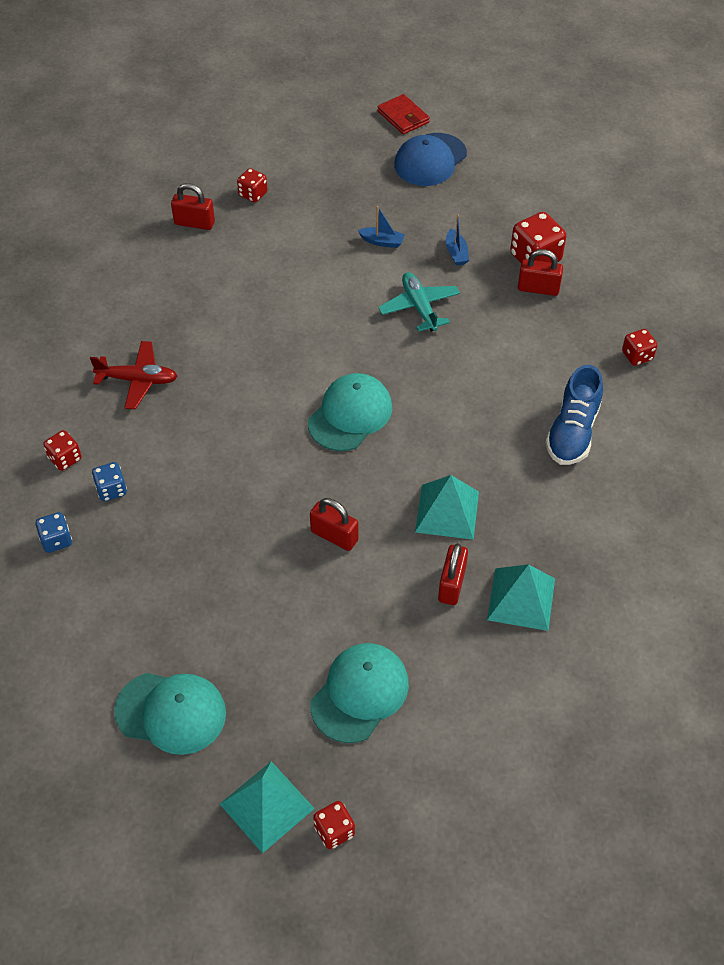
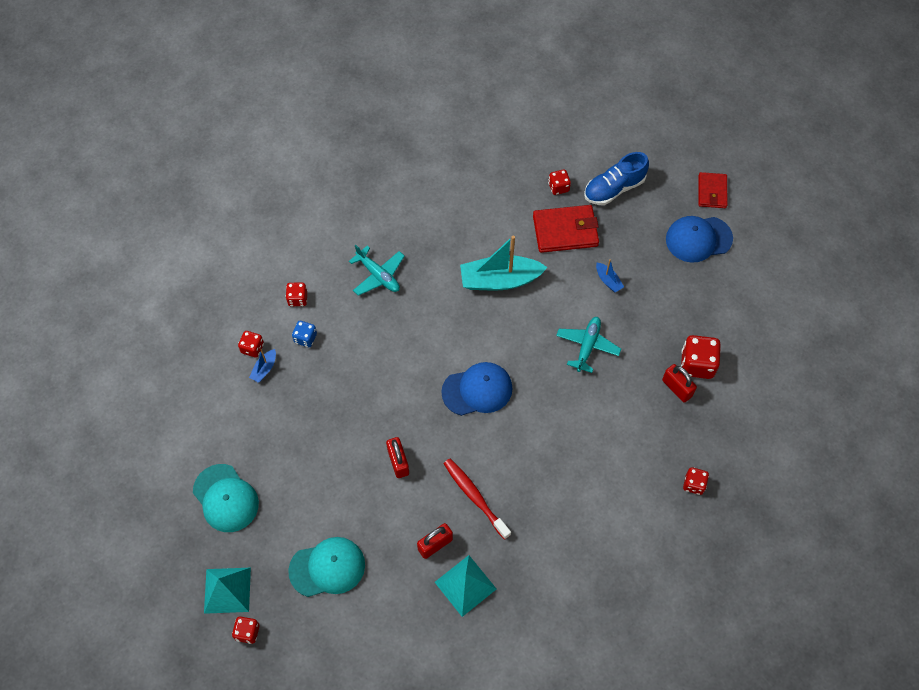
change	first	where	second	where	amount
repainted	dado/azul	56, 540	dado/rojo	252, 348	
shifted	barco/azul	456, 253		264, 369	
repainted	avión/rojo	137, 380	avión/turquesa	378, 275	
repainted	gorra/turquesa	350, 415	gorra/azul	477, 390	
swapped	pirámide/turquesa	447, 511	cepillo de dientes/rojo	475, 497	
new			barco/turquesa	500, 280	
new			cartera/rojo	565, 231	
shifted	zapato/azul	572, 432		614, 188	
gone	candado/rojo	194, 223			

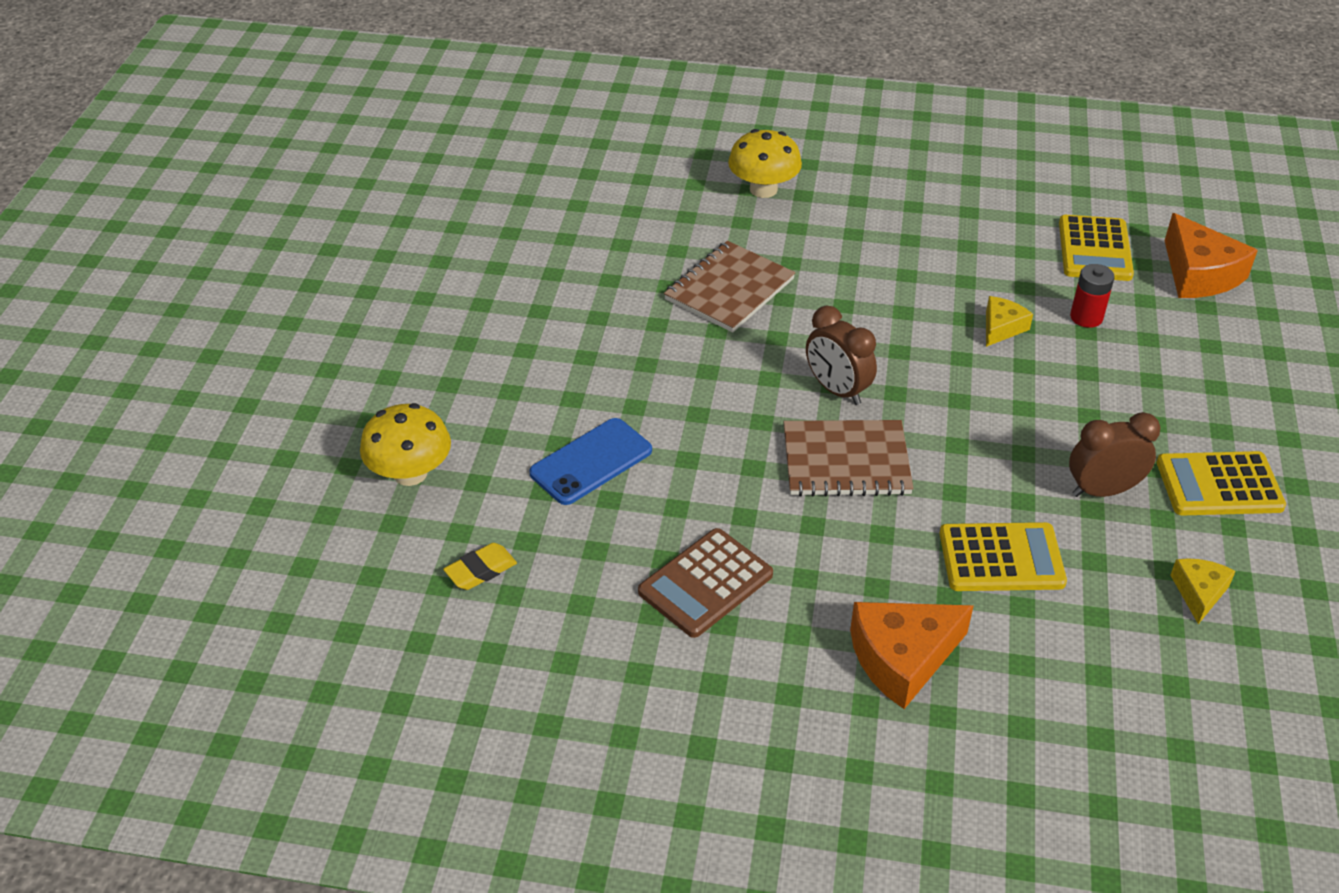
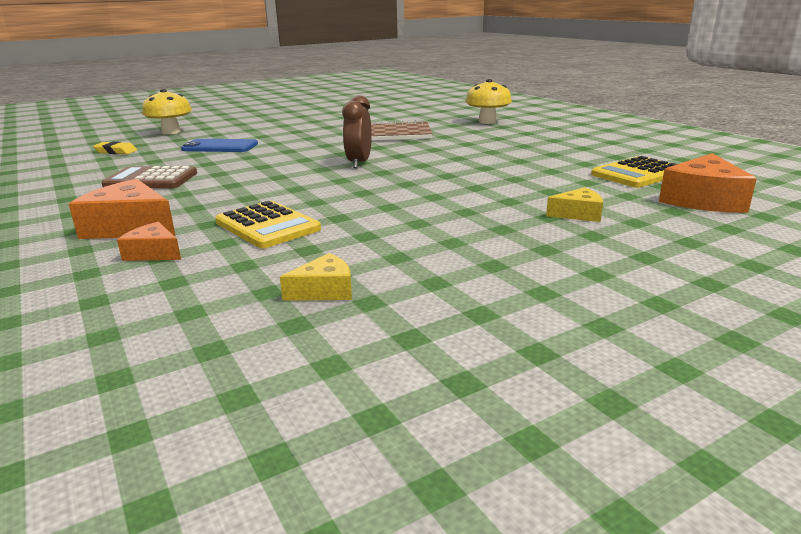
change	first	where	second	where	amount
new			queso/naranja	153, 253	
shifted	queso/amarillo	1001, 328		578, 214	
gone	cuaderno/marrón	846, 461			
gone	despertador/marrón	1102, 490			
gone	pila/rojo	1086, 317			
gone	calculadora/amarillo	1219, 485			

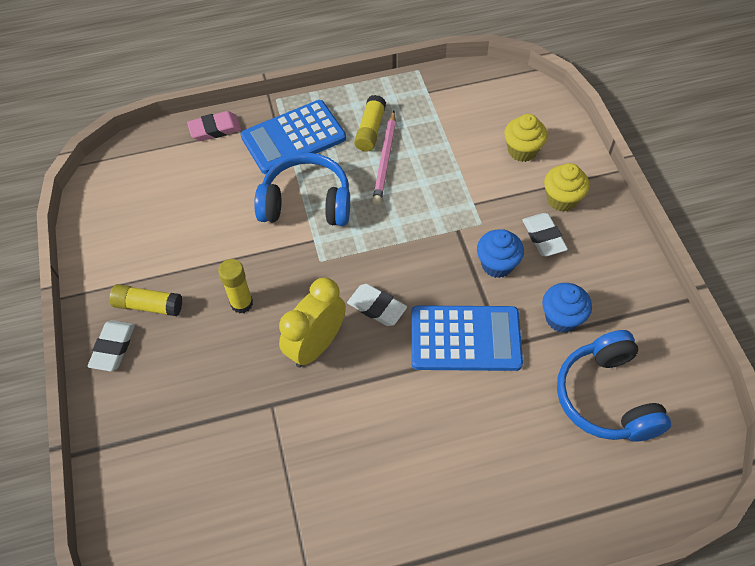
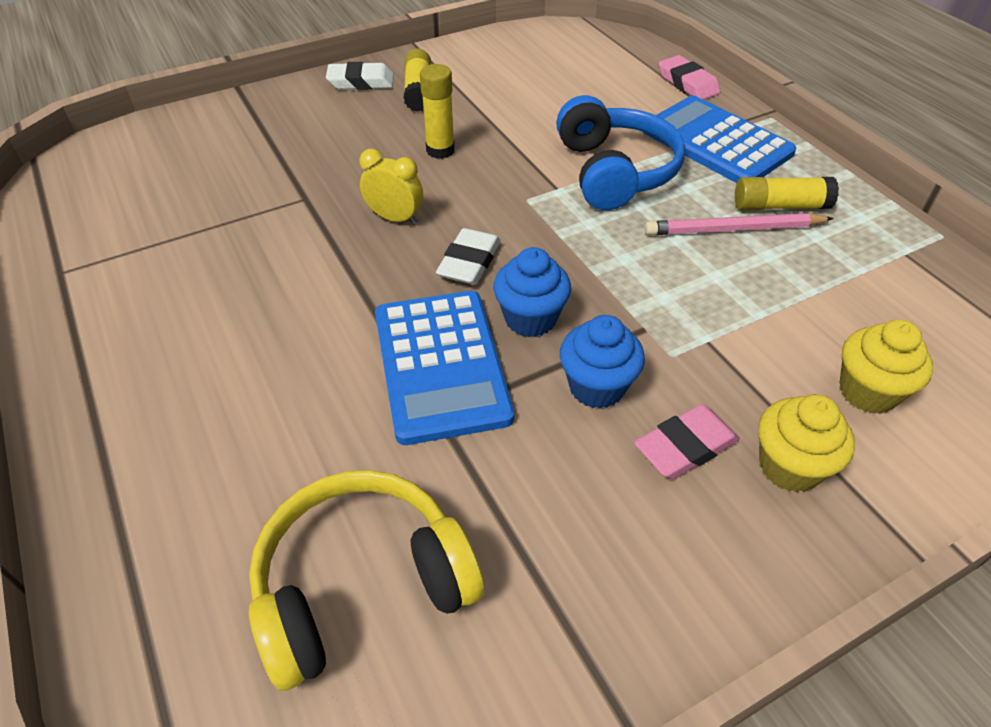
change	first	where	second	where	amount
repainted	auriculares/azul	606, 397	auriculares/amarillo	362, 585	
scaled	despertador/amarillo	316, 345		395, 218	x0.61
shifted	magdalena/azul	561, 318		530, 319	
repainted	goma de borrar/blanco	543, 237	goma de borrar/rosa	685, 446	

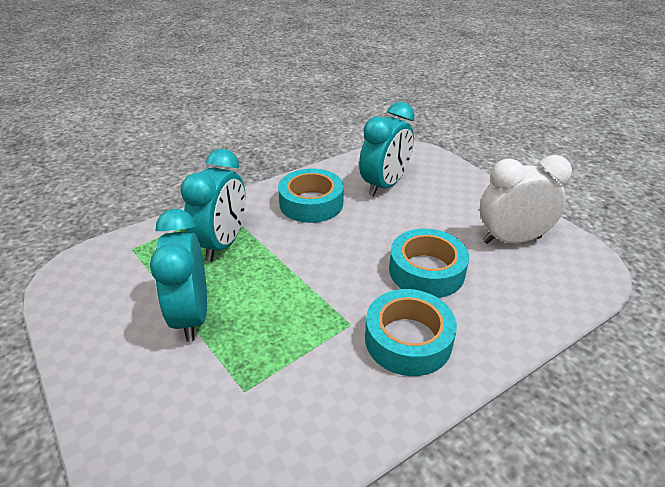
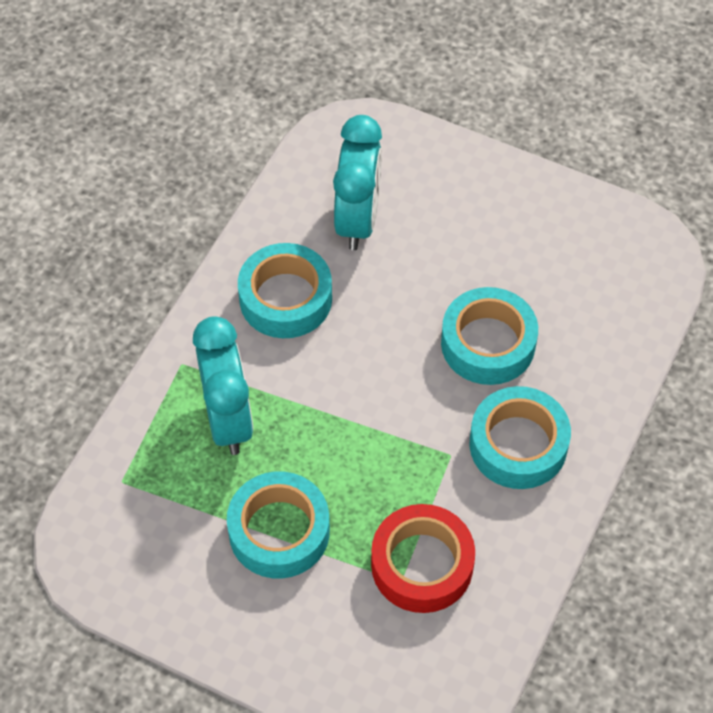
change	first	where	second	where	amount
swapped	despertador/turquesa	191, 316	cinta adhesiva/turquesa	279, 531	
new			cinta adhesiva/rojo	422, 564	
gone	despertador/blanco	511, 240			

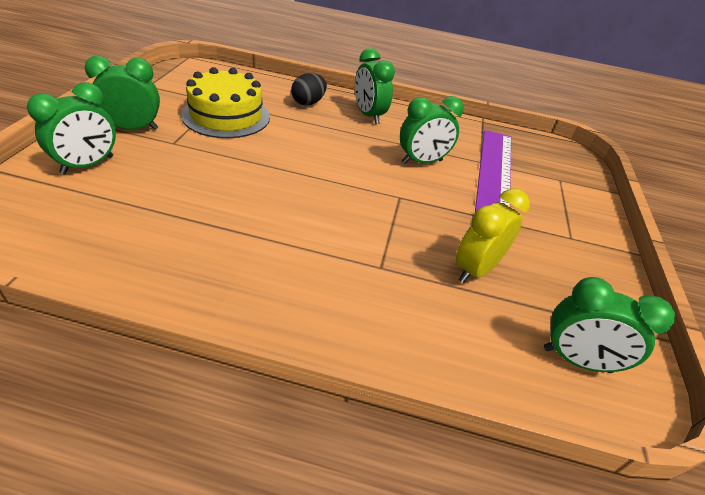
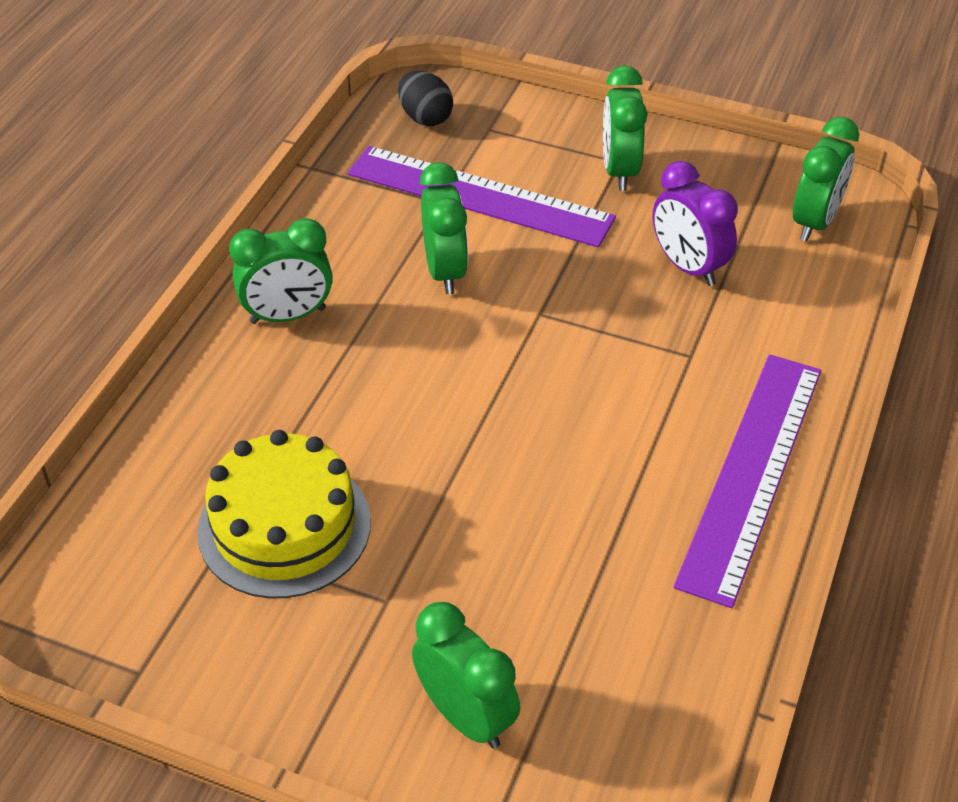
change	first	where	second	where	amount
shifted	huevo/negro	308, 103		425, 118	
shifted	despertador/verde	133, 128		619, 171	
repainted	despertador/amarillo	476, 269	despertador/morado	688, 267	
new			regla/morado	752, 473	

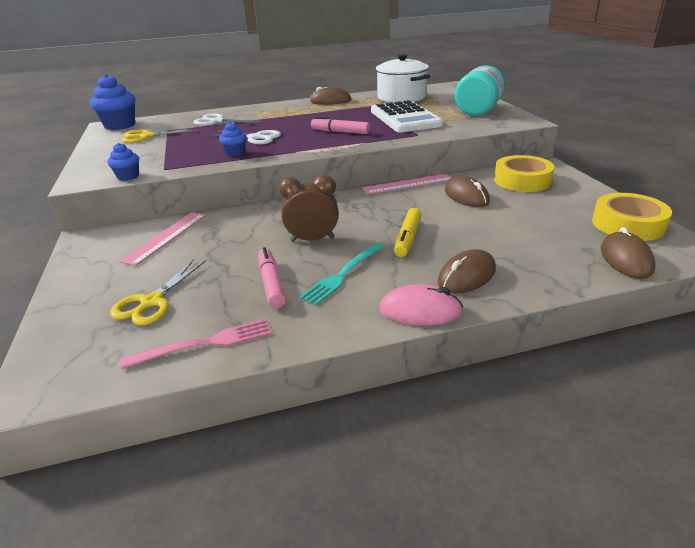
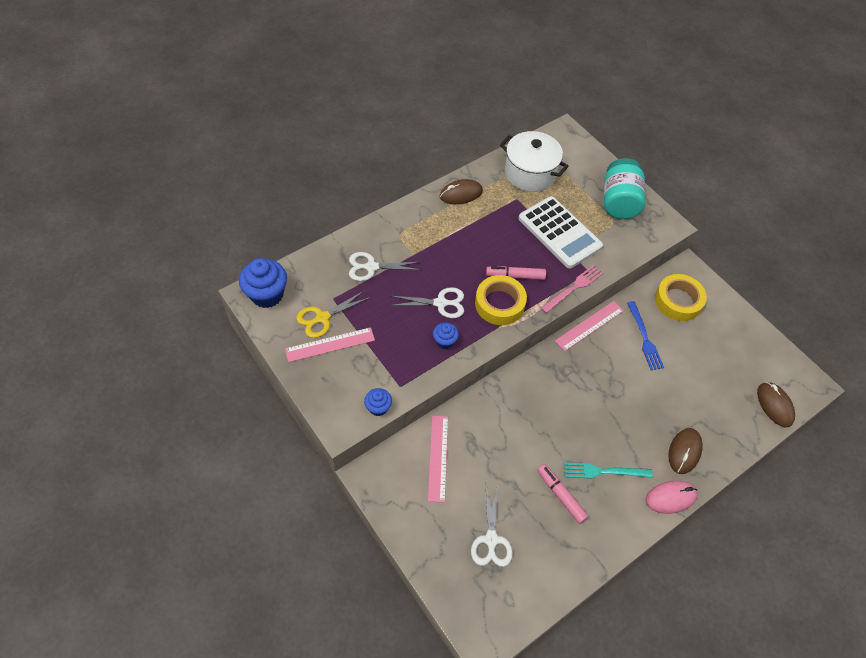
change	first	where	second	where	amount
new			regla/rosa	330, 345	
repainted	tijeras/amarillo	152, 302	tijeras/blanco	491, 540	
shifted	cinta adhesiva/amarillo	628, 224		499, 304	
shifted	tenedor/rosa	205, 344		573, 288	
rotated	tenedor/turquesa	343, 274		603, 471	75 degrees clockwise
swapped	ratón/marrón	466, 196	tenedor/azul	644, 338	
gone	despertador/marrón	312, 239			
gone	rotulador/amarillo	408, 238			

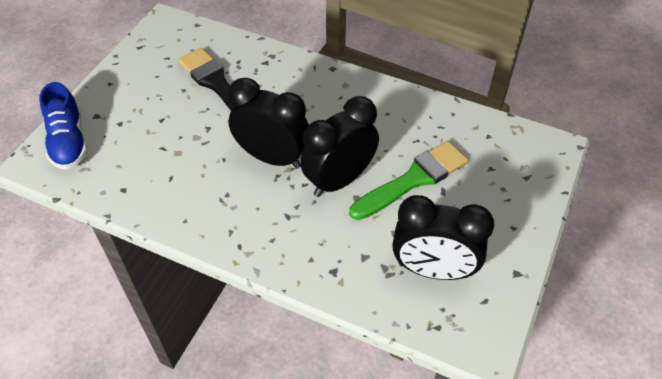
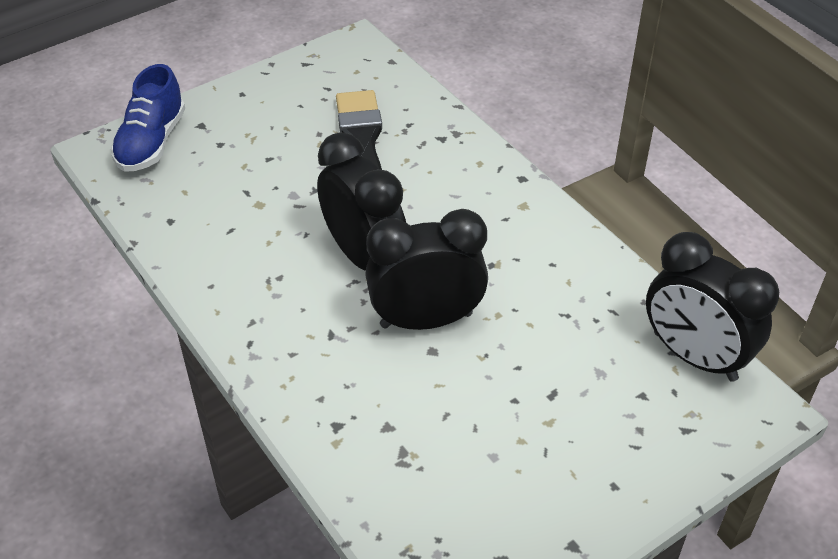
change	first	where	second	where	amount
shifted	despertador/negro	433, 270		694, 356	
gone	pincel/verde	413, 180			

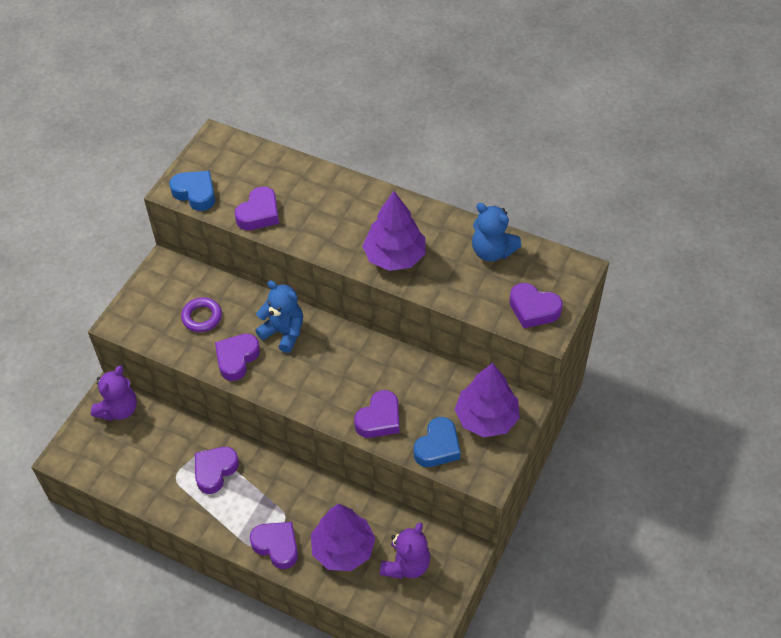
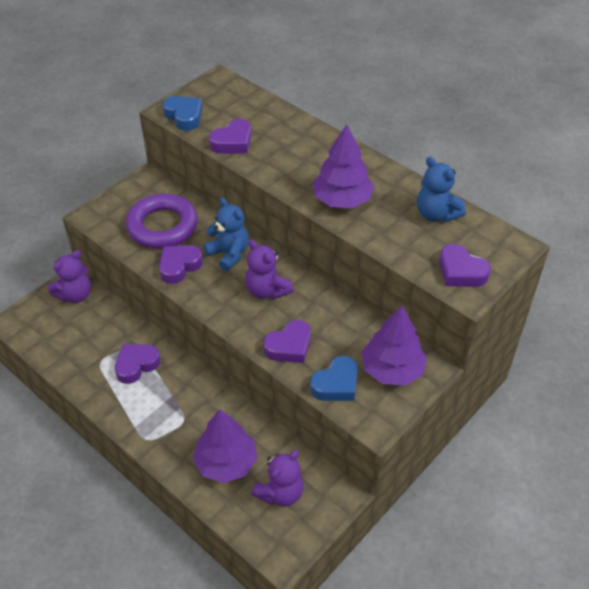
change	first	where	second	where	amount
scaled	anillo/morado	202, 317		162, 226	x1.91
new			osito/morado	267, 290	
gone	corazón/morado	277, 546			

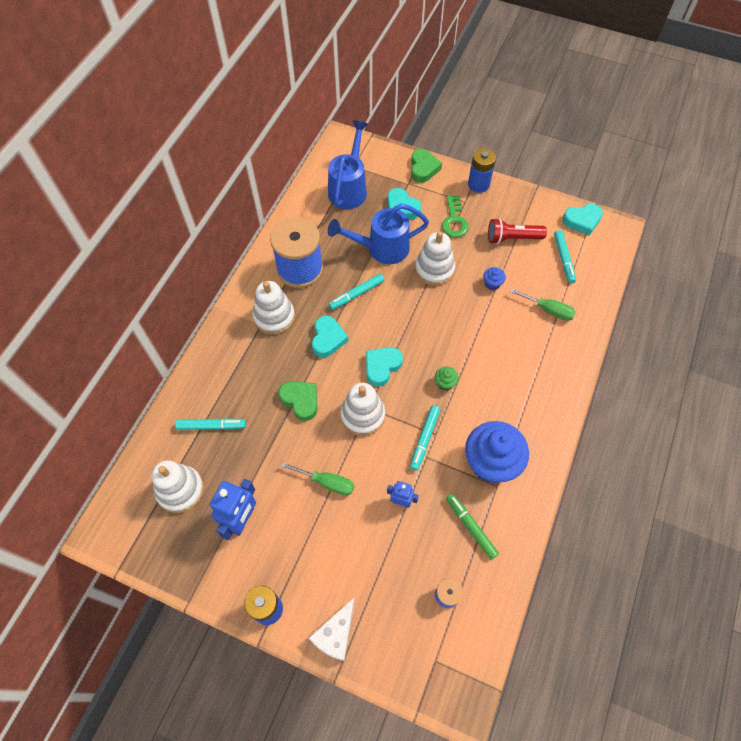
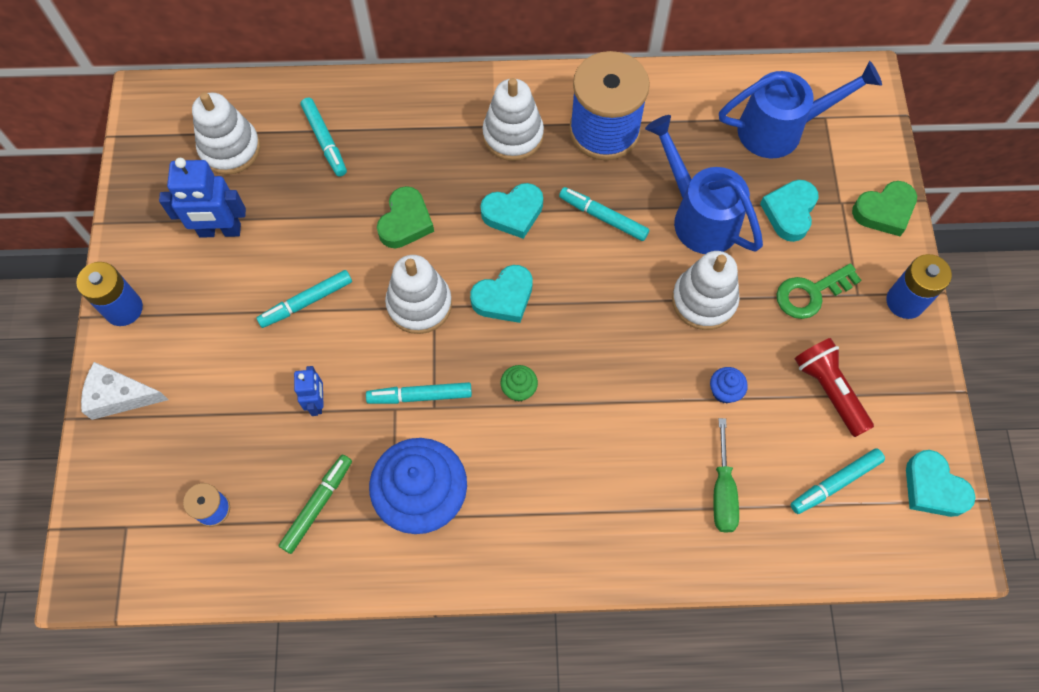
change	first	where	second	where	amount
swapped	destornillador/verde	326, 482	rotulador/turquesa	306, 302	
rotated	corazón/turquesa	382, 367		504, 297	135 degrees clockwise

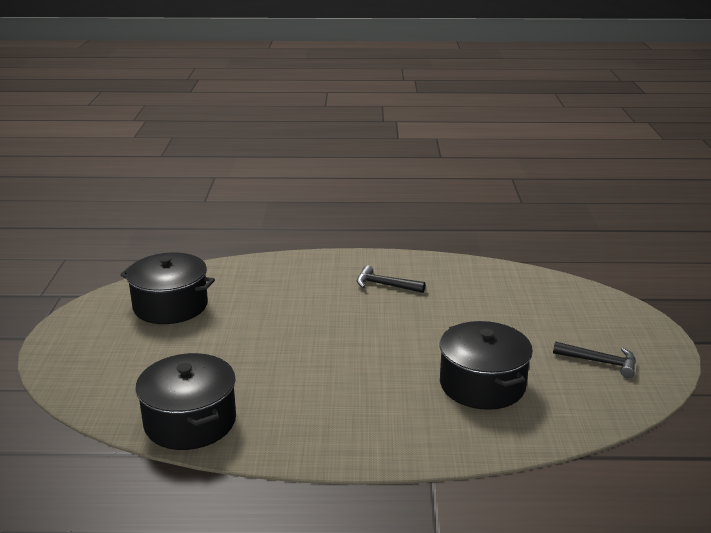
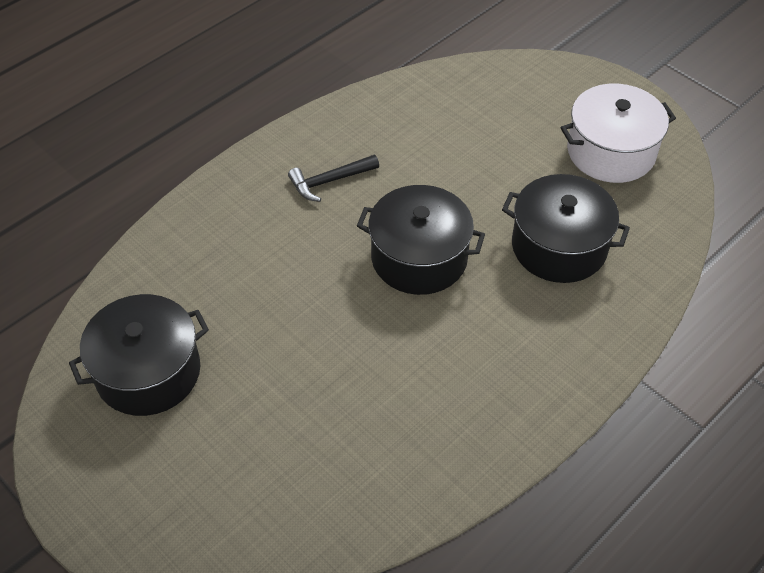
change	first	where	second	where	amount
shifted	olla/negro	190, 421		419, 257	
swapped	martillo/negro	600, 362	olla/blanco	611, 151	

